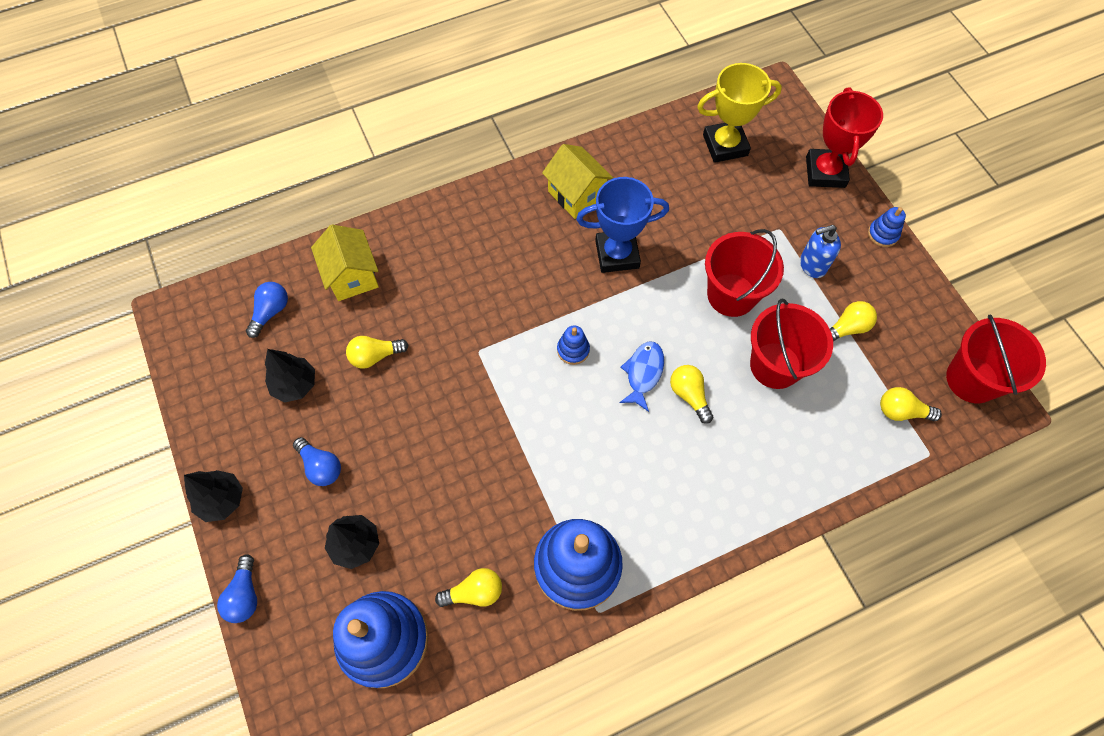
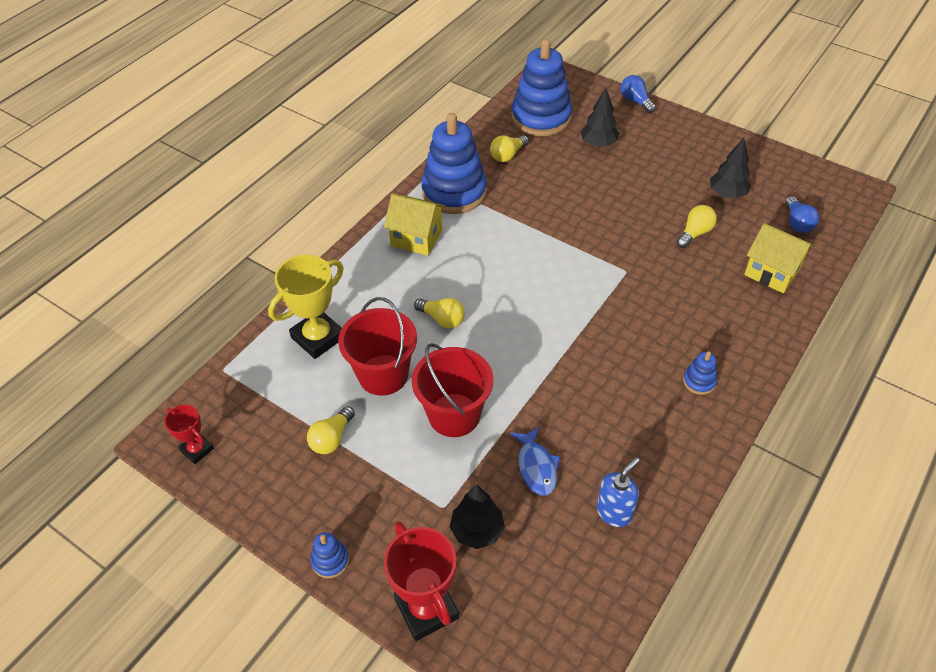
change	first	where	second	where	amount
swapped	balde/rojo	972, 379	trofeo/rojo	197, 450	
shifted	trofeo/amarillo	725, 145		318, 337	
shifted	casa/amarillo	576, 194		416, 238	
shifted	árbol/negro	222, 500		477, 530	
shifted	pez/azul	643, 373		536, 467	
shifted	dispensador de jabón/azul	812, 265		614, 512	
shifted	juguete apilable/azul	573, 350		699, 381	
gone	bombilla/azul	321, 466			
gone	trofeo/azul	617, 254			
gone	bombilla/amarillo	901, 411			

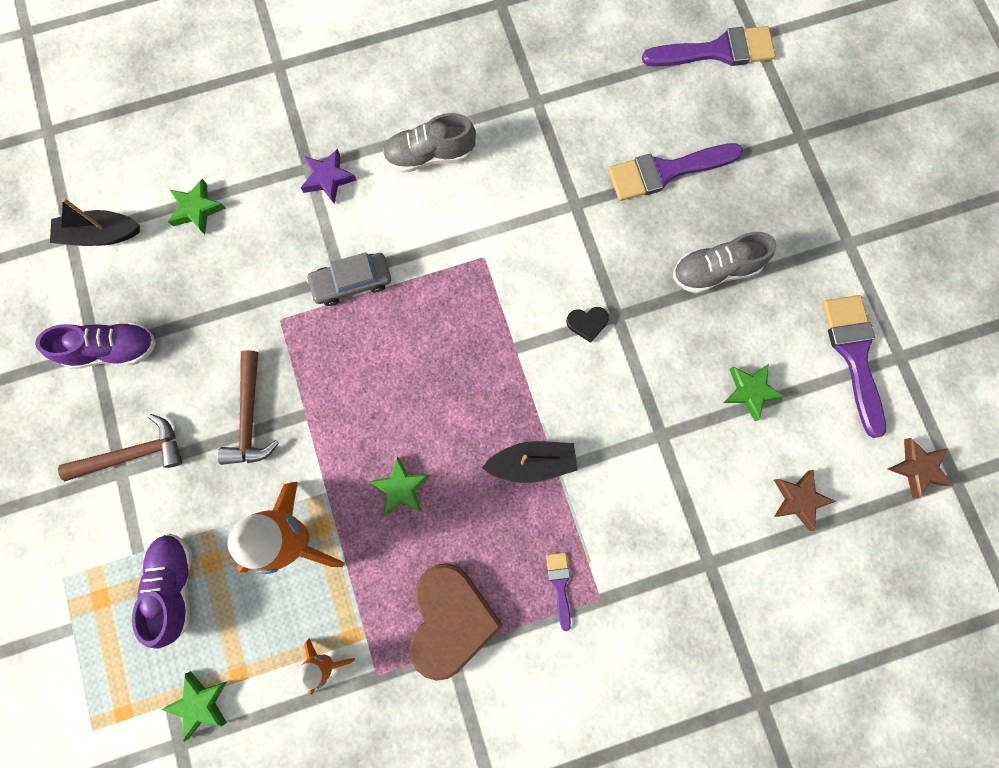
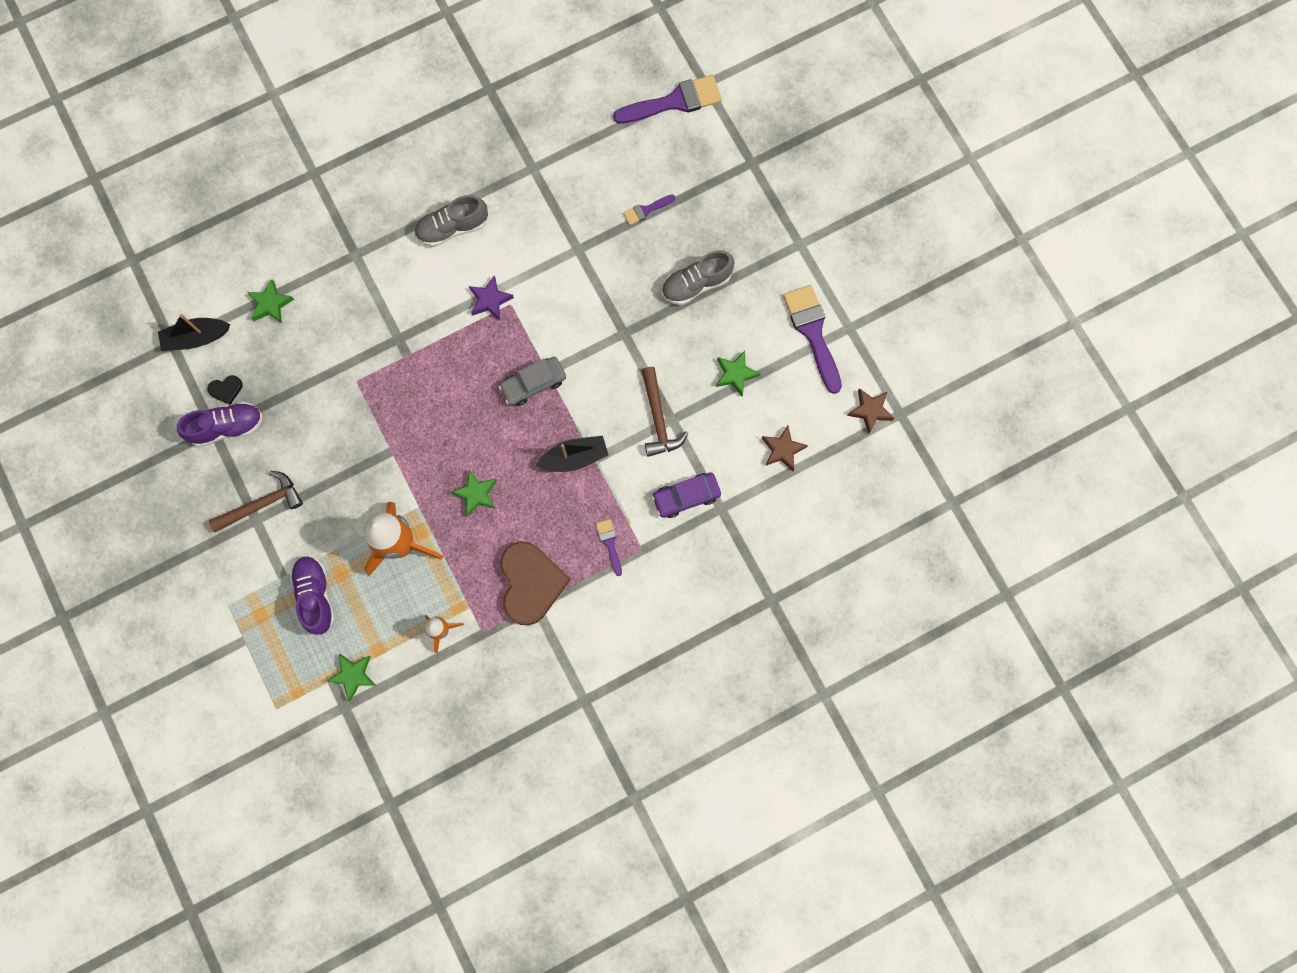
change	first	where	second	where	amount
shifted	corazón/negro	587, 323		226, 389	
shifted	estrella/morado	328, 178		490, 300	
shifted	coche/gris	352, 282		533, 383	
scaled	pincel/morado	666, 171		646, 210	x0.49
shifted	martillo/marrón	250, 417		658, 419	
new			coche/morado	686, 496	

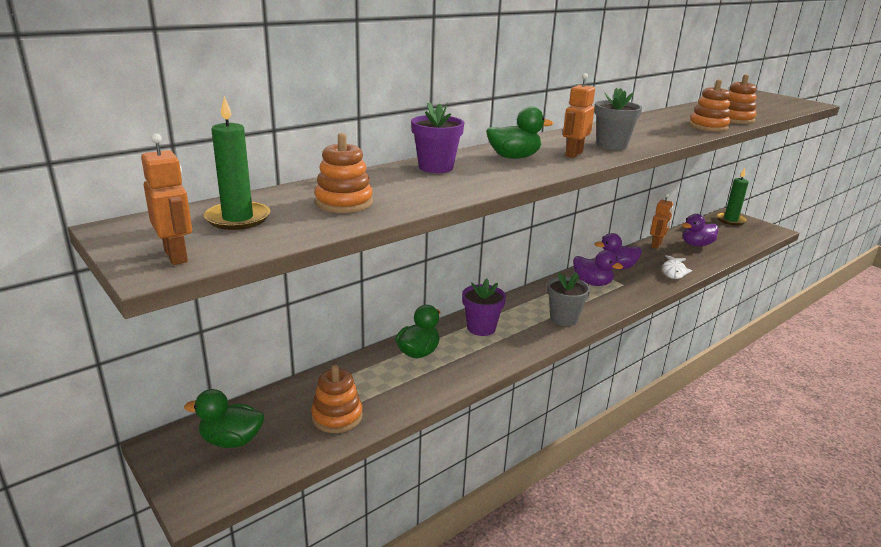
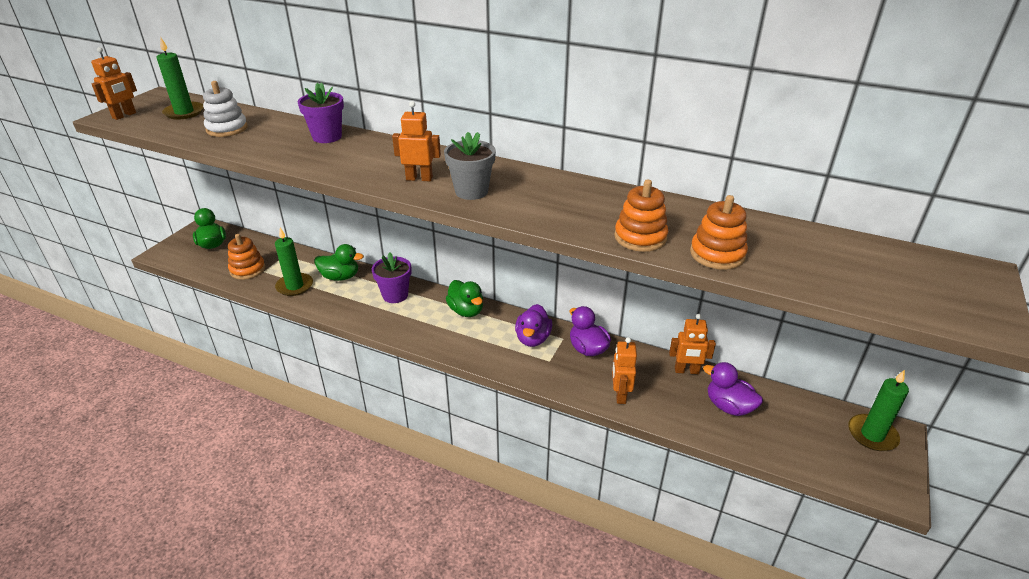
change	first	where	second	where	amount
repainted	juguete apilable/naranja	344, 202	juguete apilable/blanco	227, 129	
new			vela/verde	295, 286	
shifted	pato/verde	514, 157		466, 311	
swapped	pez/blanco	674, 271	robot/naranja	620, 395	
gone	maceta/gris	563, 318			

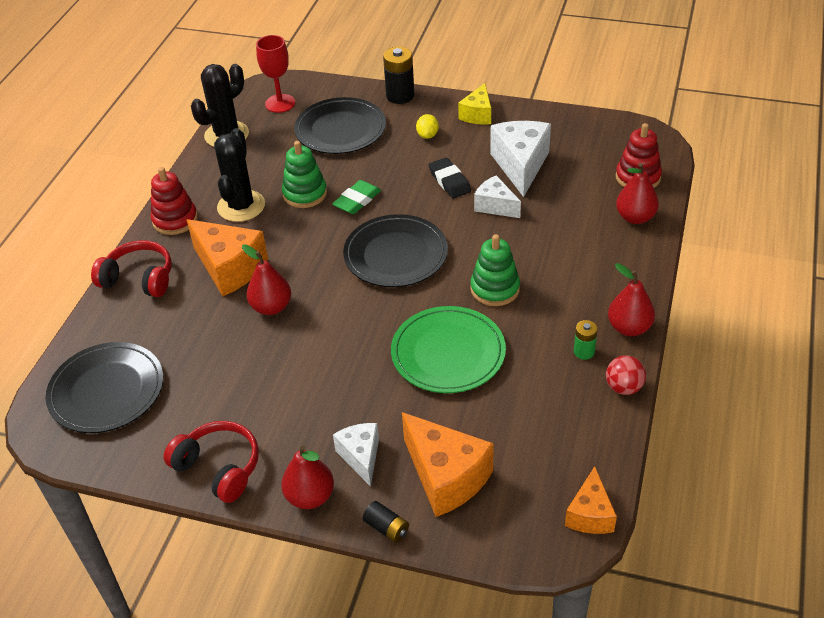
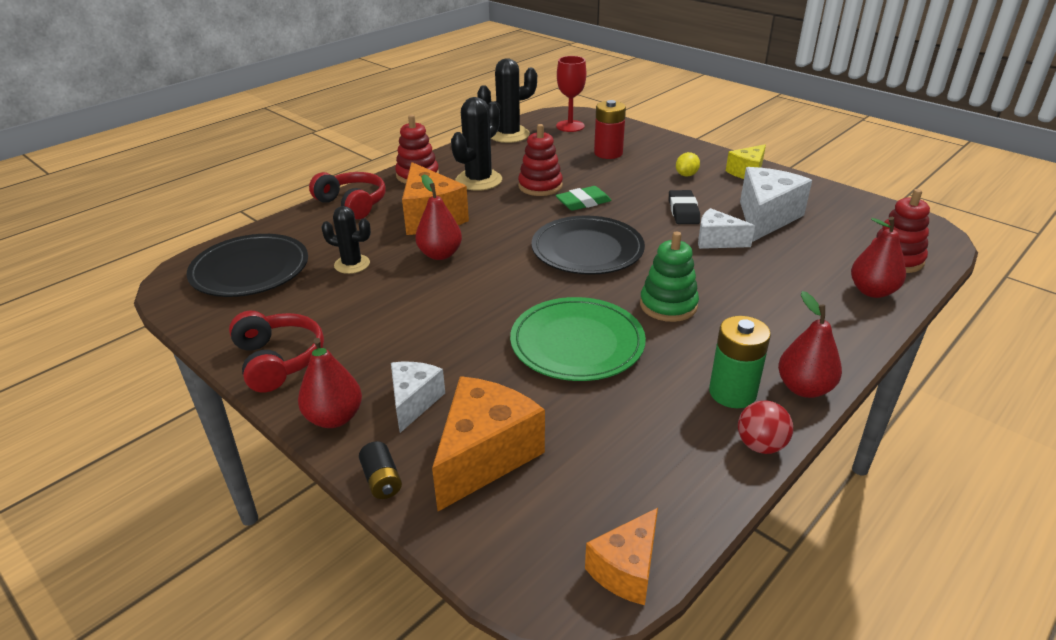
change	first	where	second	where	amount
new			cactus/negro	352, 264	
rotated	queso/naranja	446, 477		485, 456	135 degrees counterclockwise
repainted	juguete apilable/verde	305, 194	juguete apilable/rojo	540, 186	
swapped	plato/negro	340, 130	pila/rojo	608, 153	
rotated	queso/blanco	495, 206		717, 241	45 degrees counterclockwise
scaled	pila/verde	584, 352		732, 393	x1.74
gone	pila/negro	400, 96			

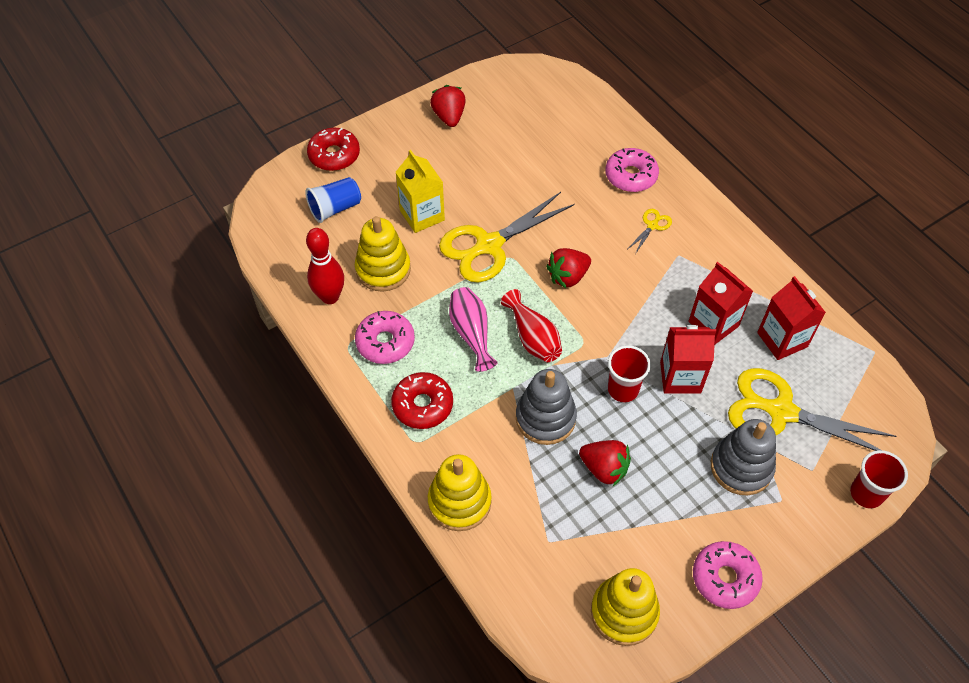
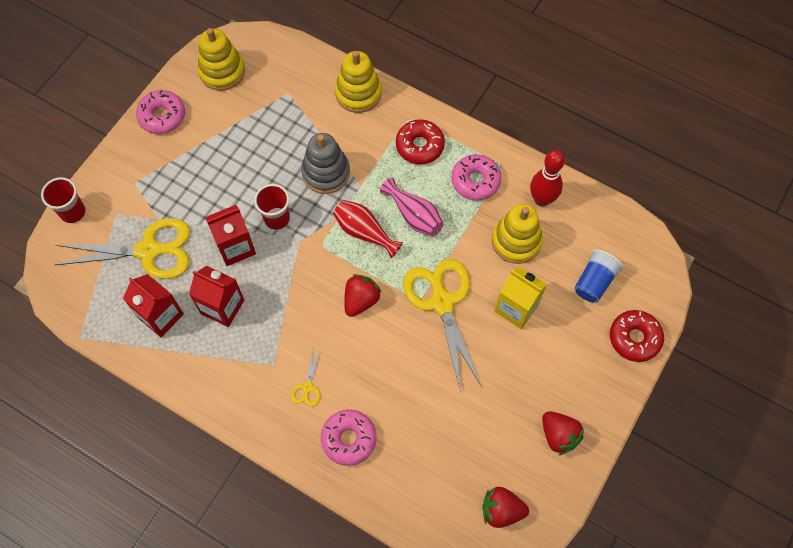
change	first	where	second	where	amount
rotated	tijeras/amarillo	489, 245		442, 302	45 degrees counterclockwise
shifted	fresa/rojo	604, 468		501, 510	
gone	juguete apilable/gris	741, 467			

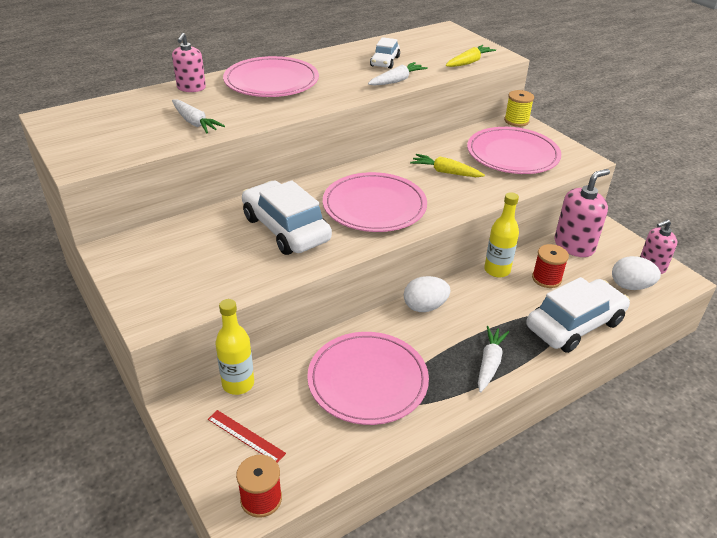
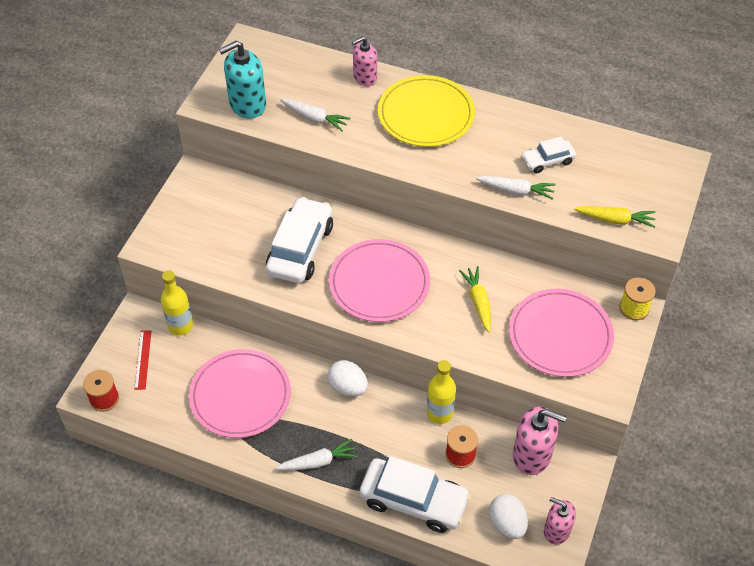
change	first	where	second	where	amount
new			dispensador de jabón/turquesa	247, 104	
rotated	zanahoria/blanco	195, 123		315, 118	75 degrees counterclockwise
repainted	plato/rosa	271, 81	plato/amarillo	426, 114	

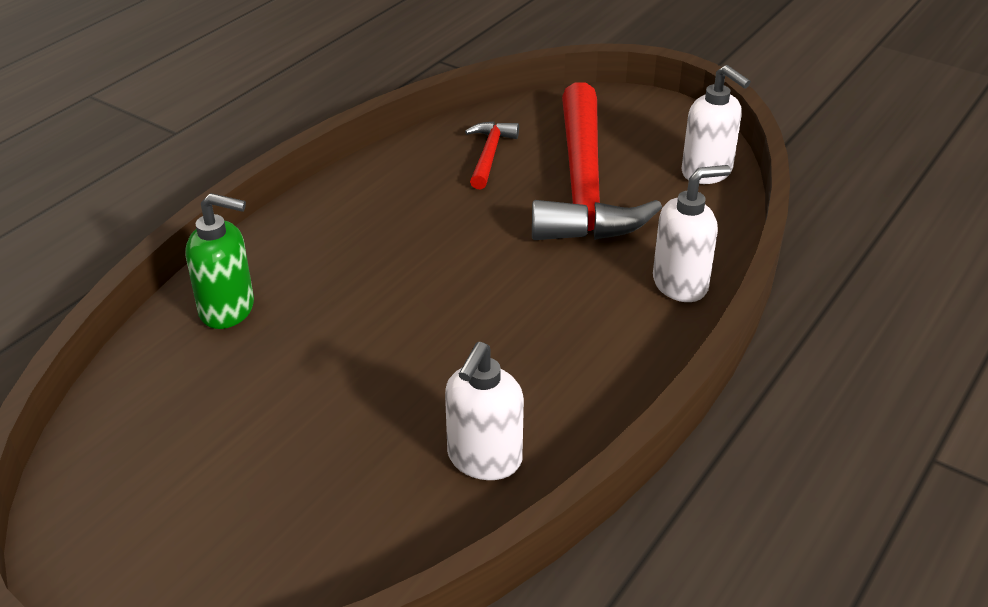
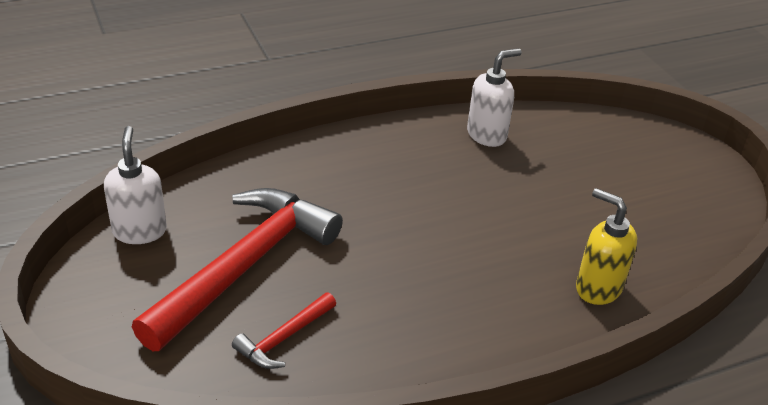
change	first	where	second	where	amount
repainted	dispensador de jabón/verde	228, 310	dispensador de jabón/amarillo	597, 288	
gone	dispensador de jabón/blanco	681, 284			

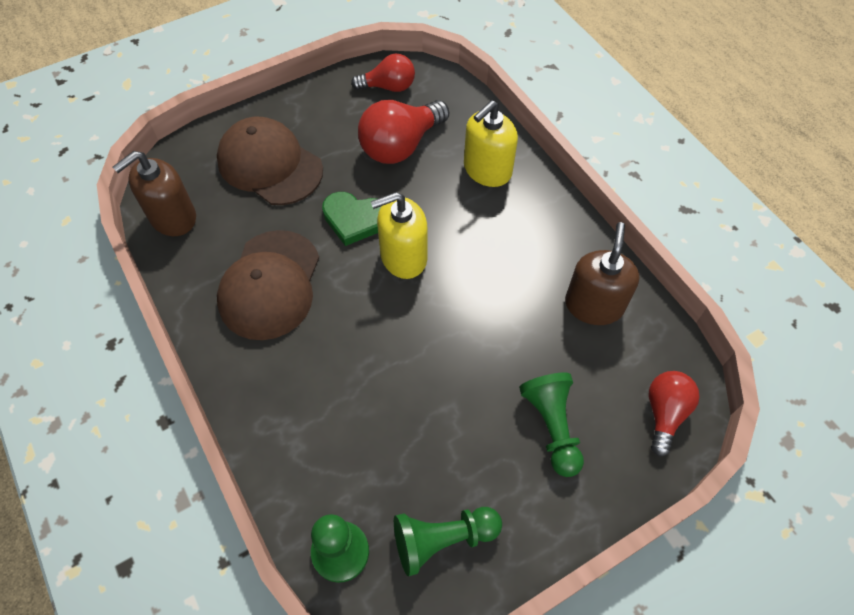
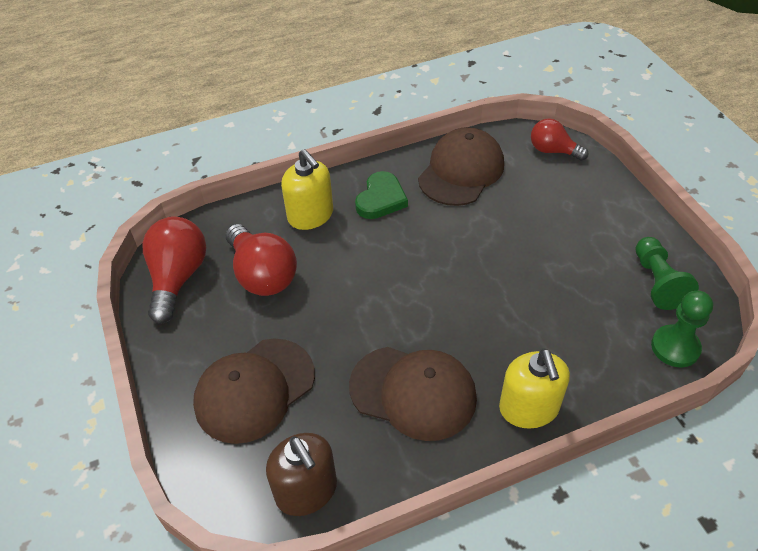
change	first	where	second	where	amount
scaled	bombilla/rojo	388, 87		178, 278	x1.58
shifted	corazón/verde	355, 219		381, 199	
swapped	dispensador de jabón/marrón	593, 305	gorra/marrón	461, 171	
shifted	dispensador de jabón/amarillo	403, 257		529, 408	
gone	peón/verde	552, 426			

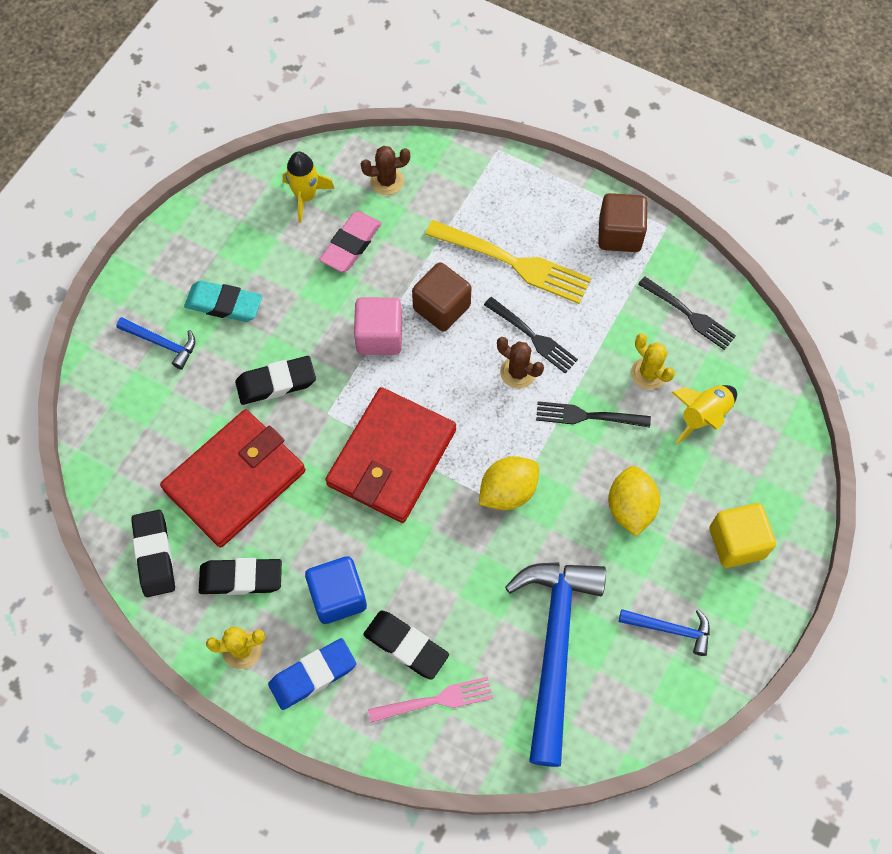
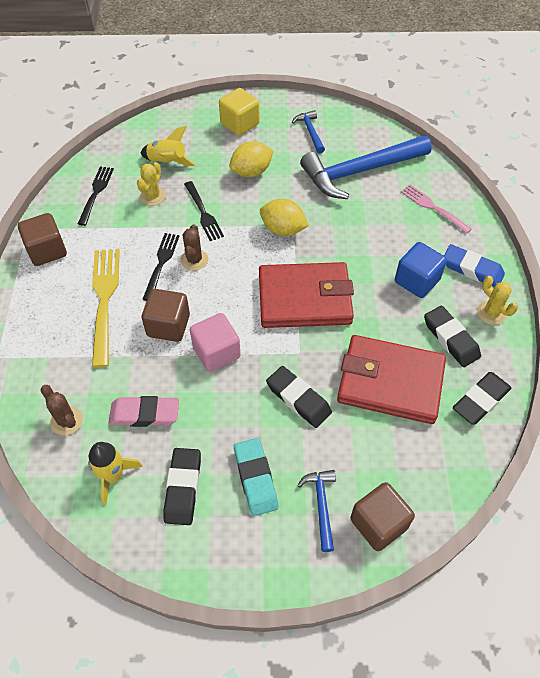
change	first	where	second	where	amount
shifted	goma de borrar/negro	406, 646		183, 488	
new			cubo/marrón	378, 523	

